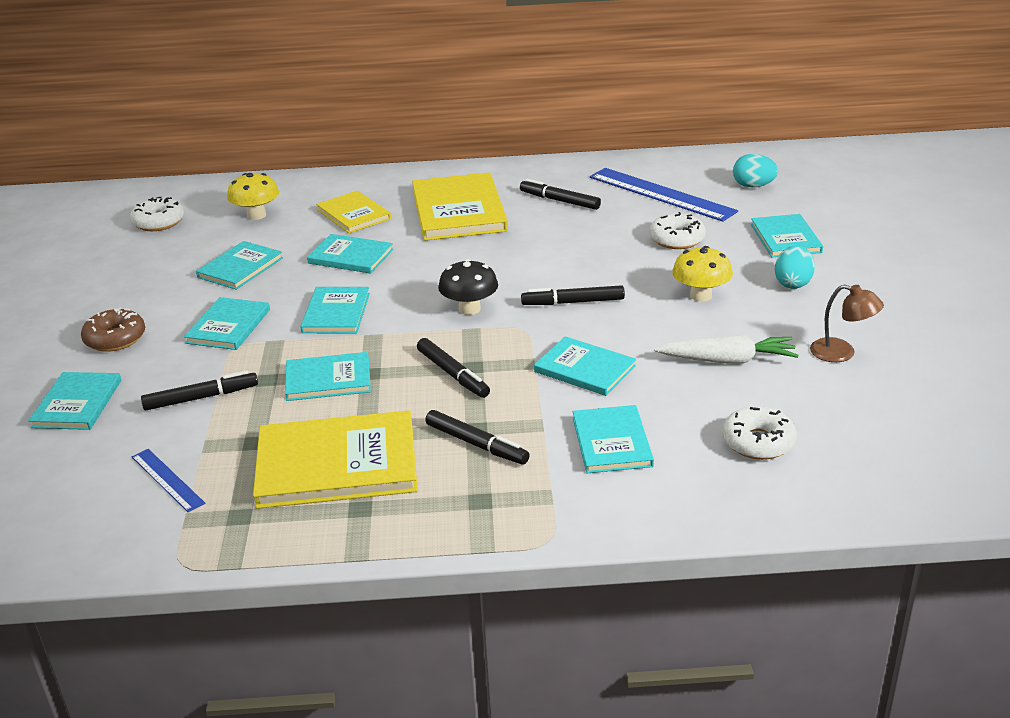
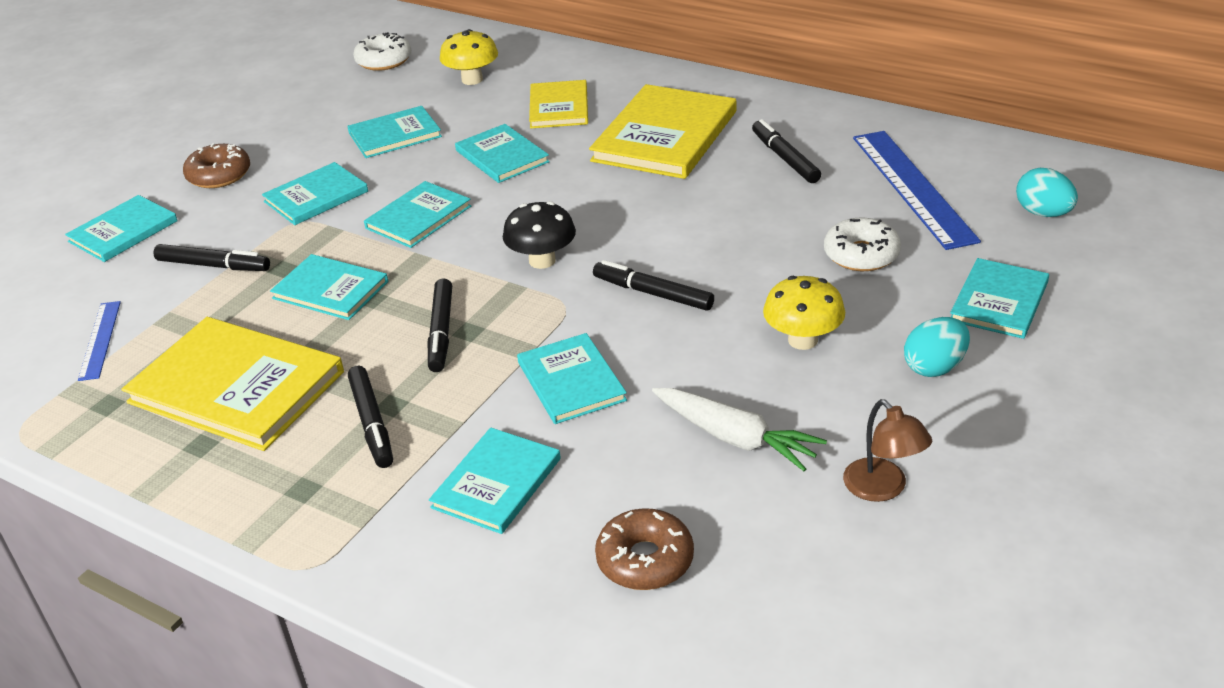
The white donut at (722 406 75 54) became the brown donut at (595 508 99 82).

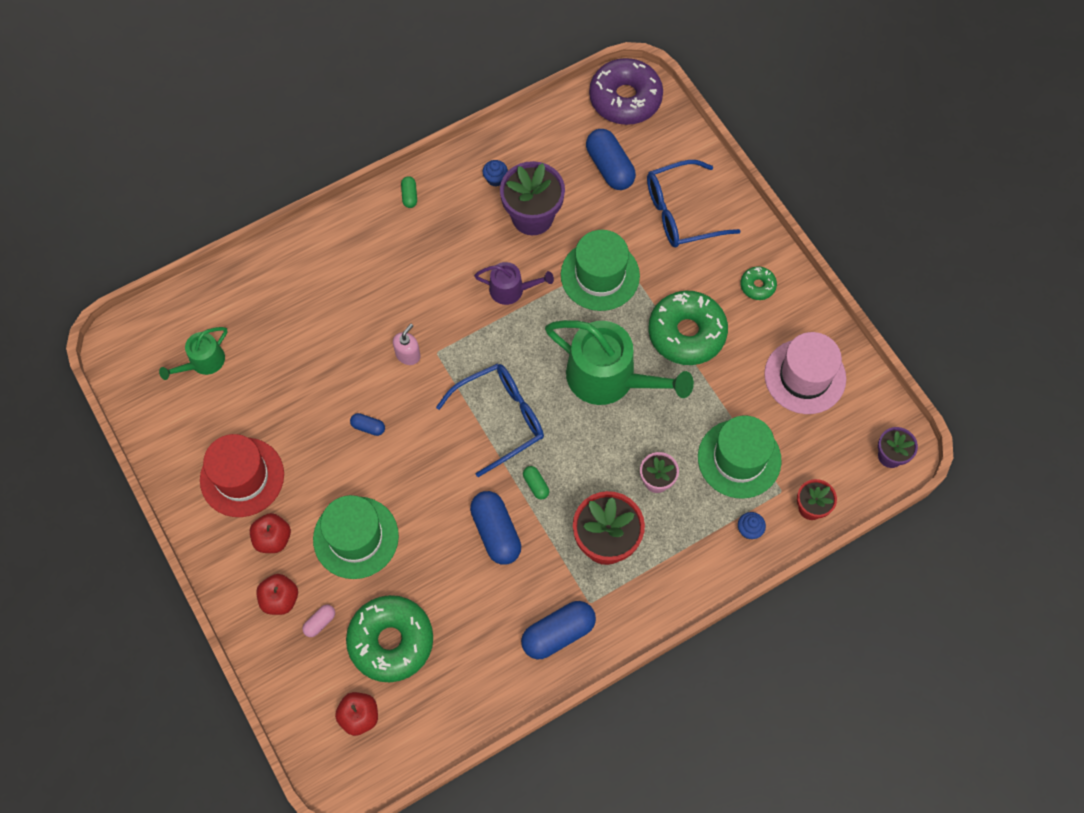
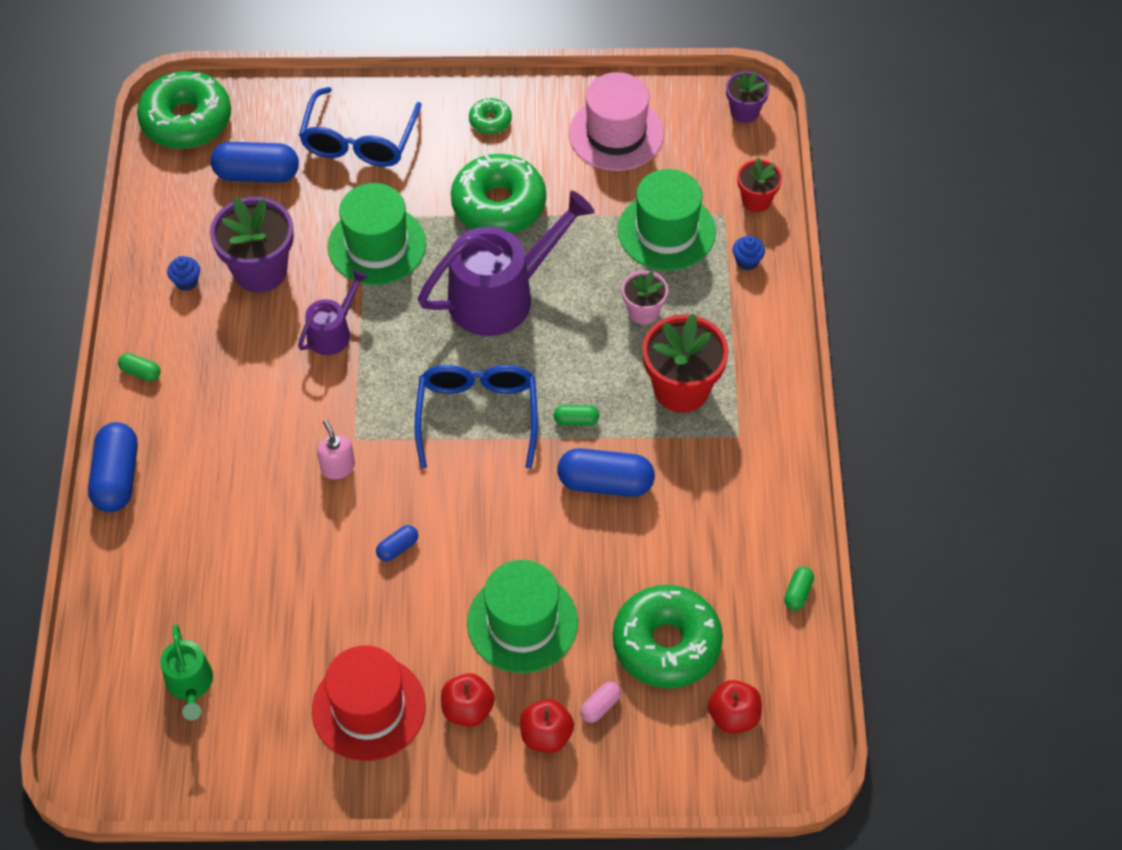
The green capsule at (784 567 30 44) appeared.
The blue capsule moved from (521 601 75 58) to (88 422 50 90).
The green watering can at (545 320 149 85) became the purple watering can at (418 191 176 145).
The purple donut at (589 58 74 67) became the green donut at (137 71 94 78).
The pink capsule at (302 605 33 32) turned 60 degrees clockwise.

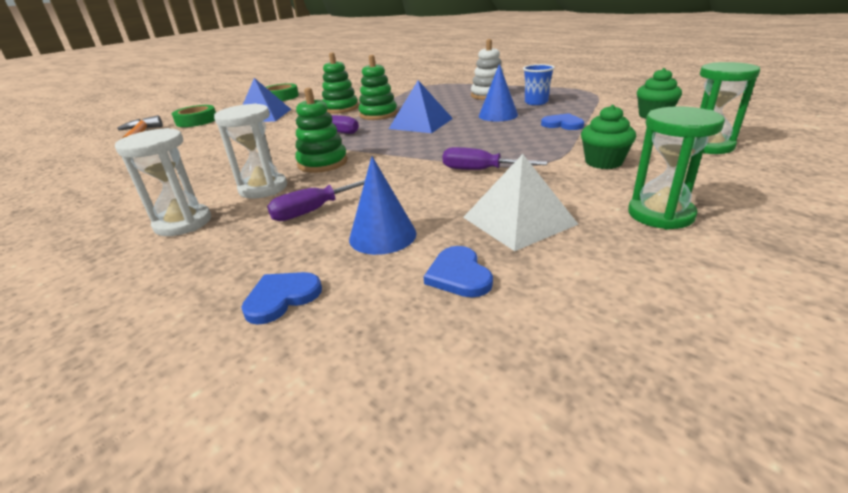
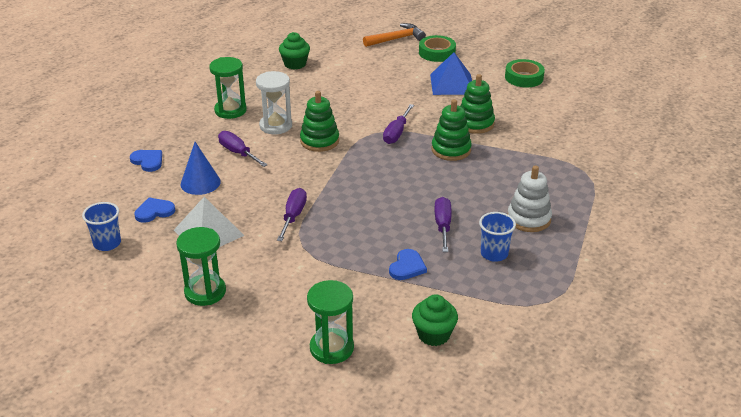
The blue pyramid at (389 80 64 53) disappeared.
The blue cup at (82 202 39 49) appeared.
The green cupcake moved from (581 105 55 64) to (279 32 31 38).
The blue cone at (479 64 39 57) was replaced by the purple screwdriver at (434 197 18 55).
The white hourglass at (115 128 96 108) became the green hourglass at (209 57 38 62).

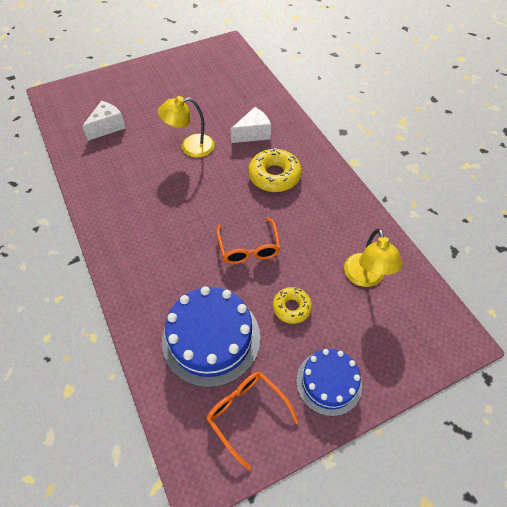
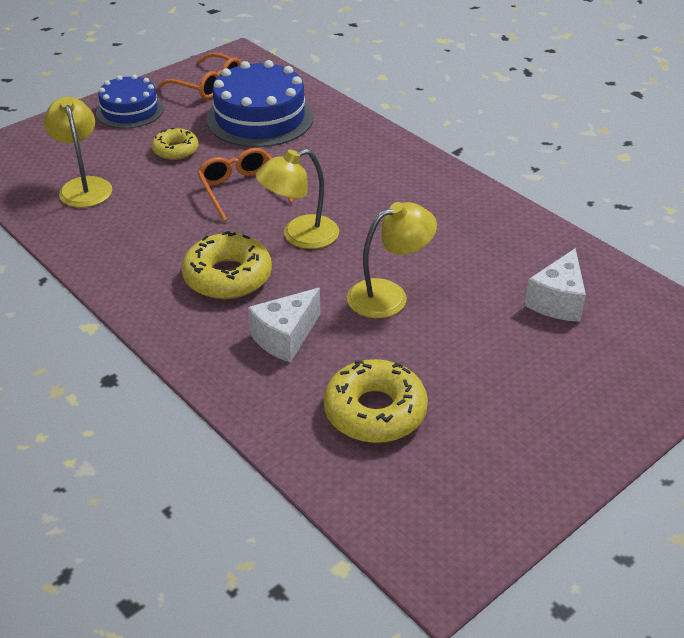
The yellow lamp at (256 149 83 100) appeared.
The yellow donut at (324 359 104 84) appeared.

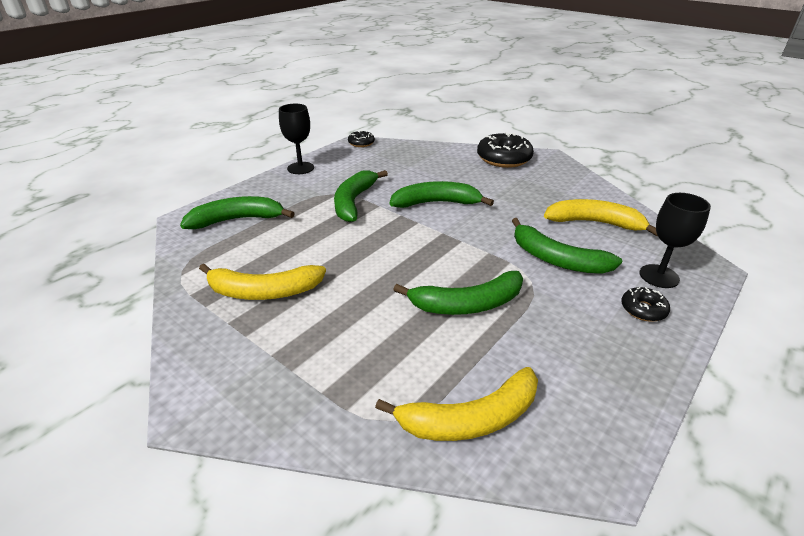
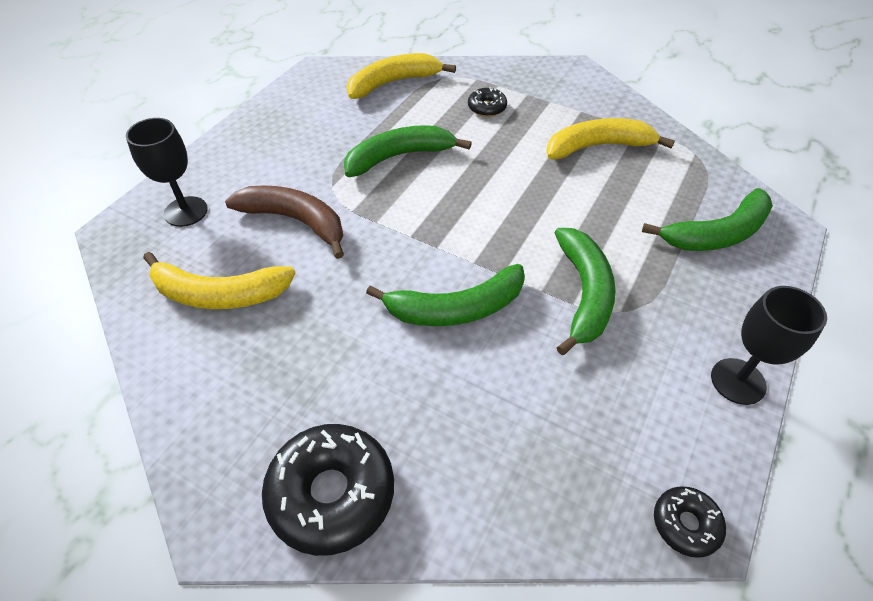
The black donut moved from (621 287 49 35) to (468 87 39 30).
The green banana at (512 218 110 56) became the brown banana at (225 185 119 74).

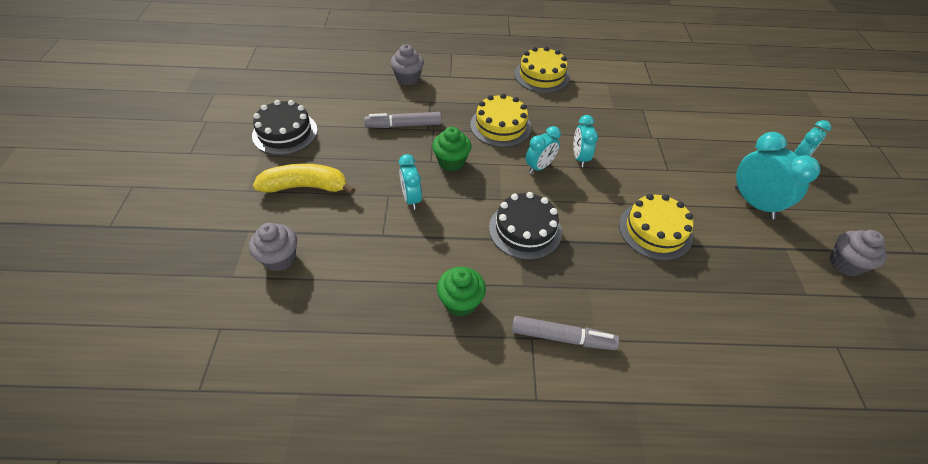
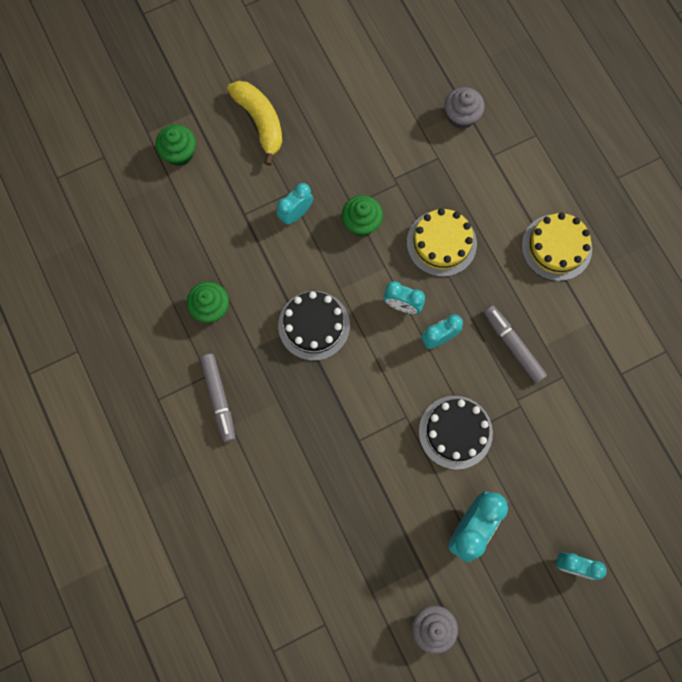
The yellow cake at (619 194 74 67) disappeared.
The black cake moved from (252 100 65 55) to (419 396 74 74).
The grey marker moved from (364 112 78 16) to (484 306 63 77).
The grey cupcake at (249 223 48 48) became the green cupcake at (155 124 41 42).

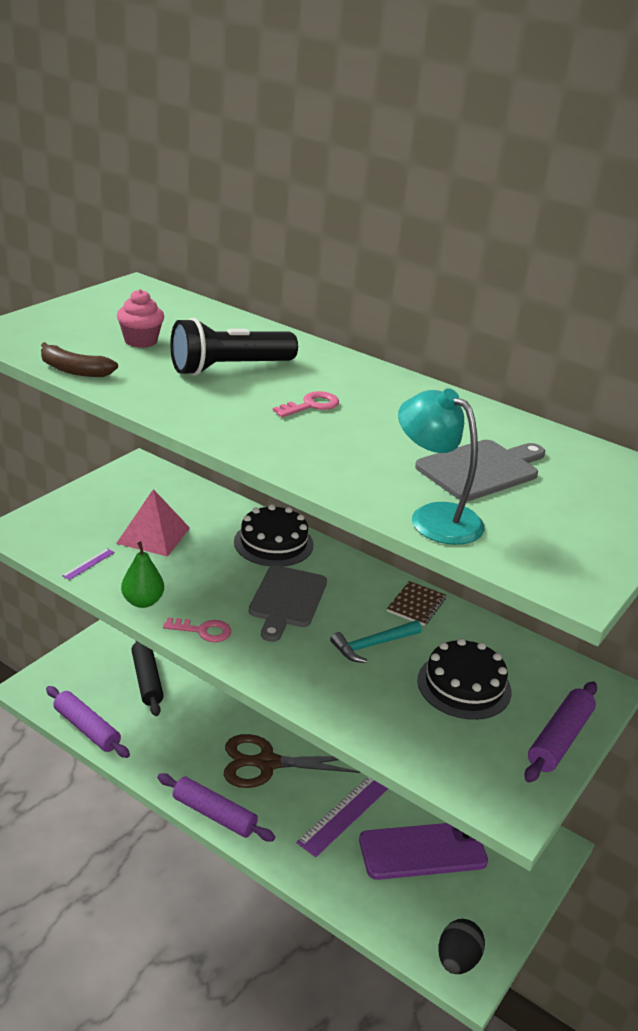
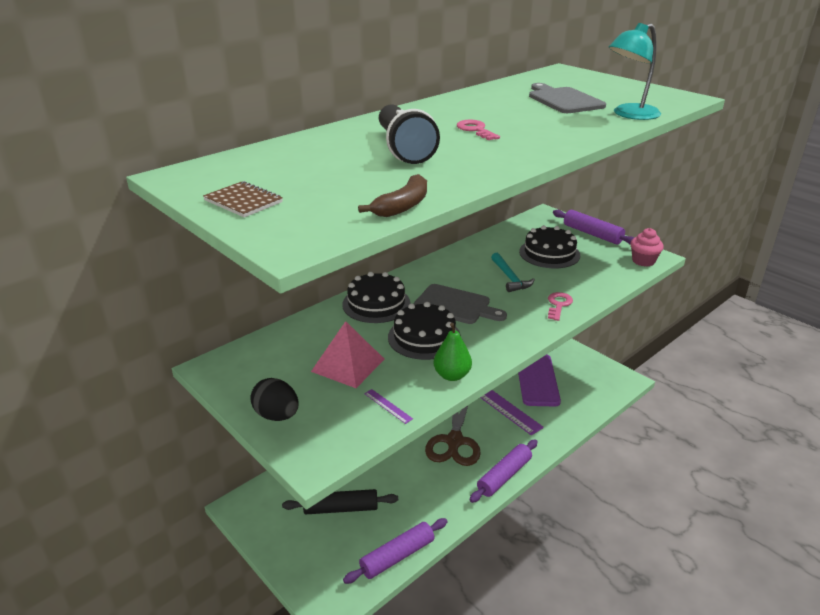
The black cake at (388 302 73 58) appeared.
The pink cupcake moved from (117 289 47 59) to (631 228 33 39).
The pink key moved from (163 618 68 24) to (548 292 25 29).
The brown notebook moved from (387 581 59 45) to (203 181 80 36).
The black egg moved from (439 919 46 55) to (250 378 49 43).

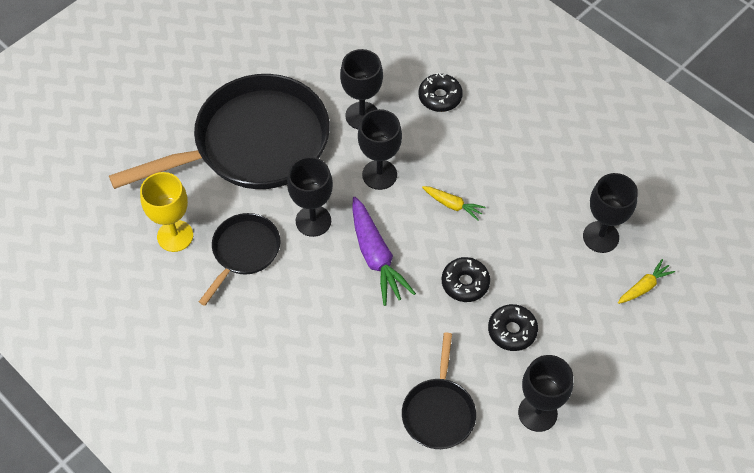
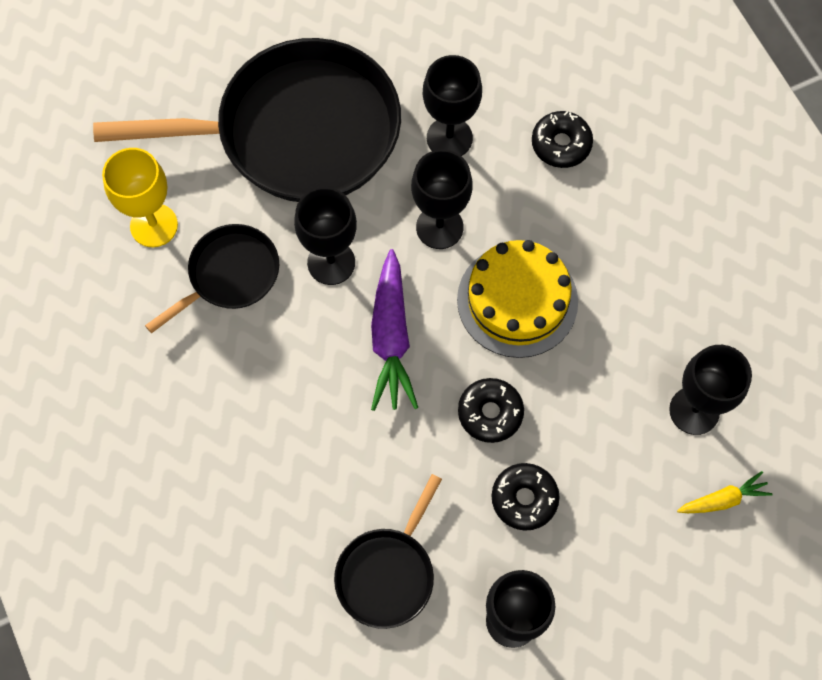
The yellow carrot at (422 186 64 35) was replaced by the yellow cake at (457 240 121 118).

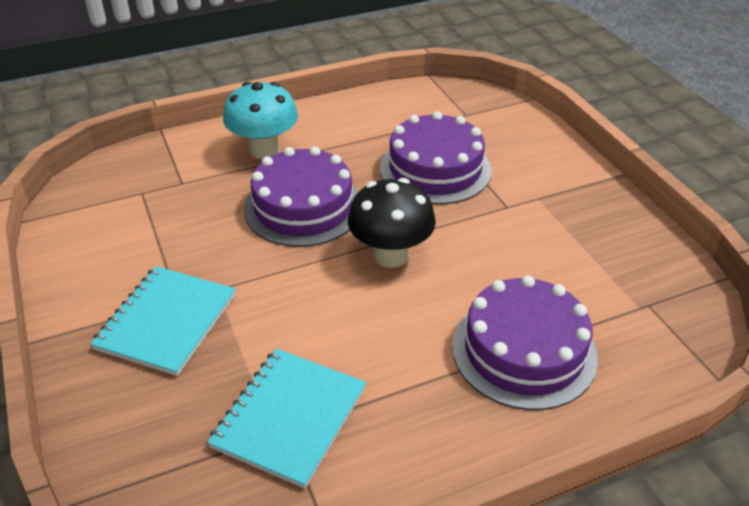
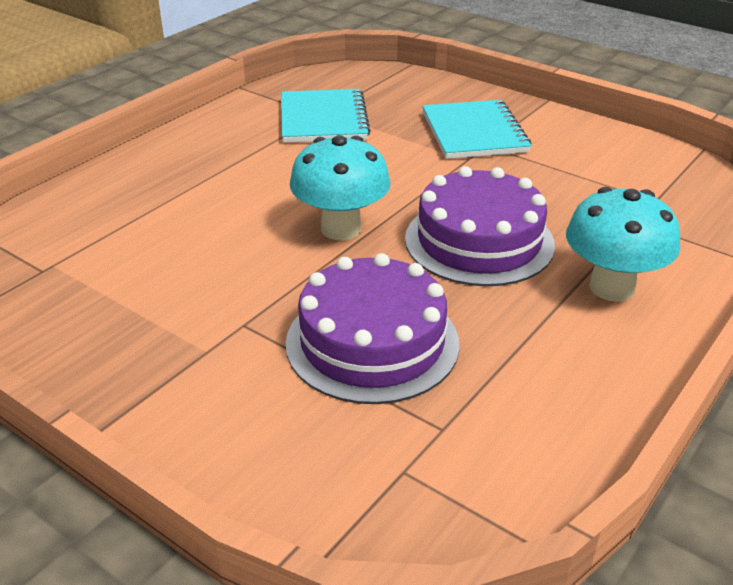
The purple cake at (452 275 146 135) disappeared.
The black mushroom at (348 178 88 90) became the turquoise mushroom at (290 135 101 105).

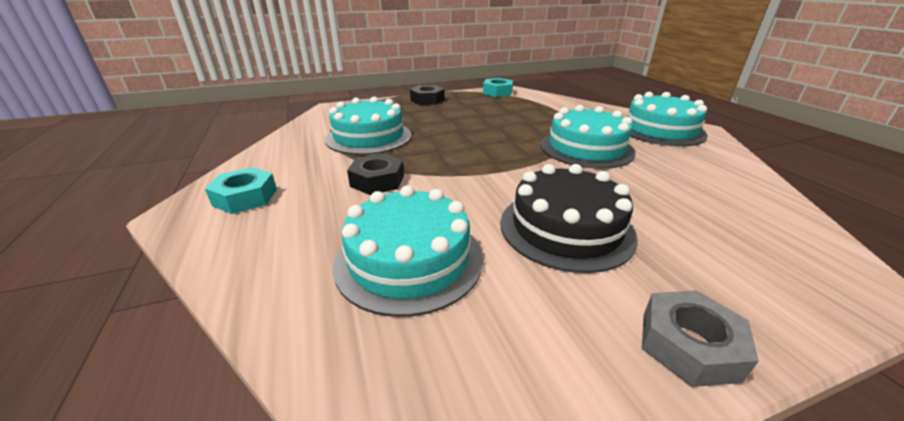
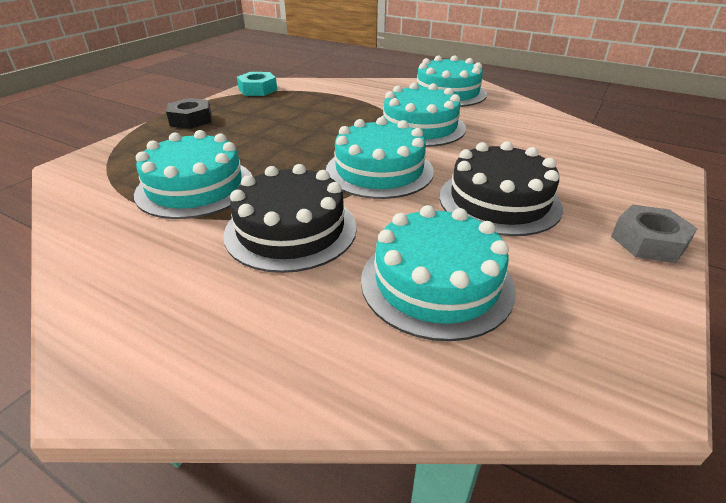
The turquoise nut at (205 167 72 47) disappeared.
The turquoise cake at (326 117 108 82) appeared.
The black nut at (347 153 57 42) was replaced by the black cake at (223 164 134 109).

